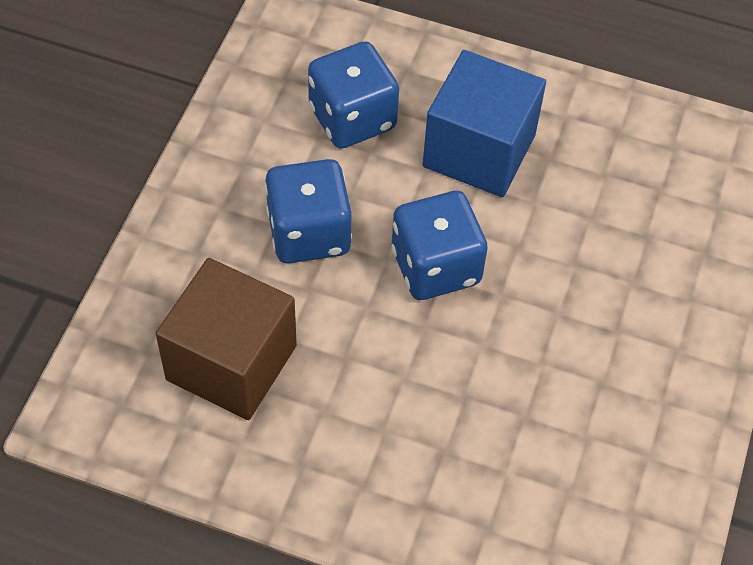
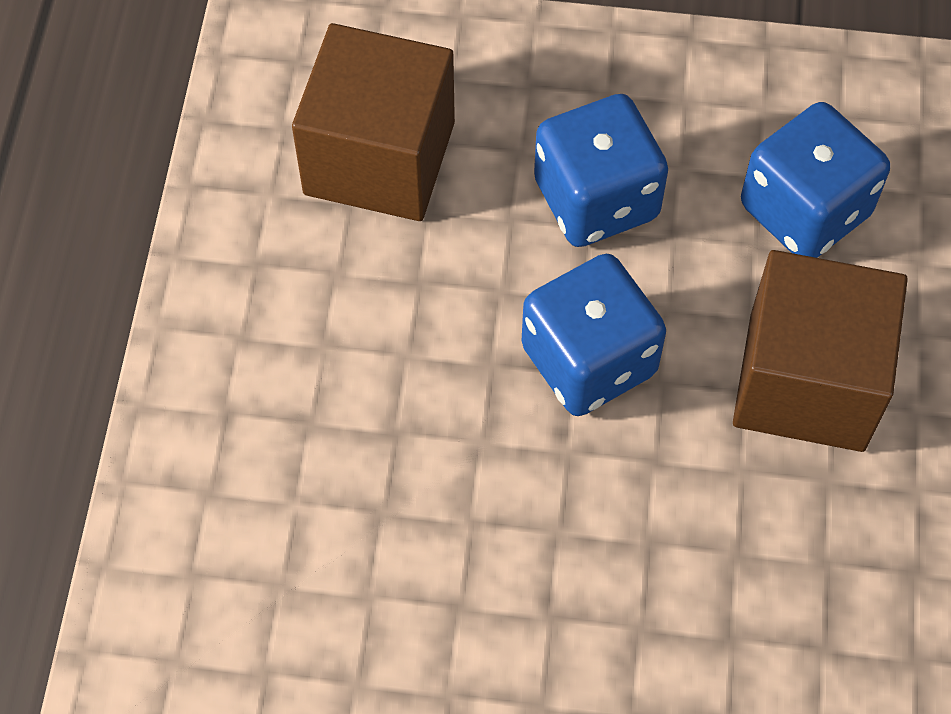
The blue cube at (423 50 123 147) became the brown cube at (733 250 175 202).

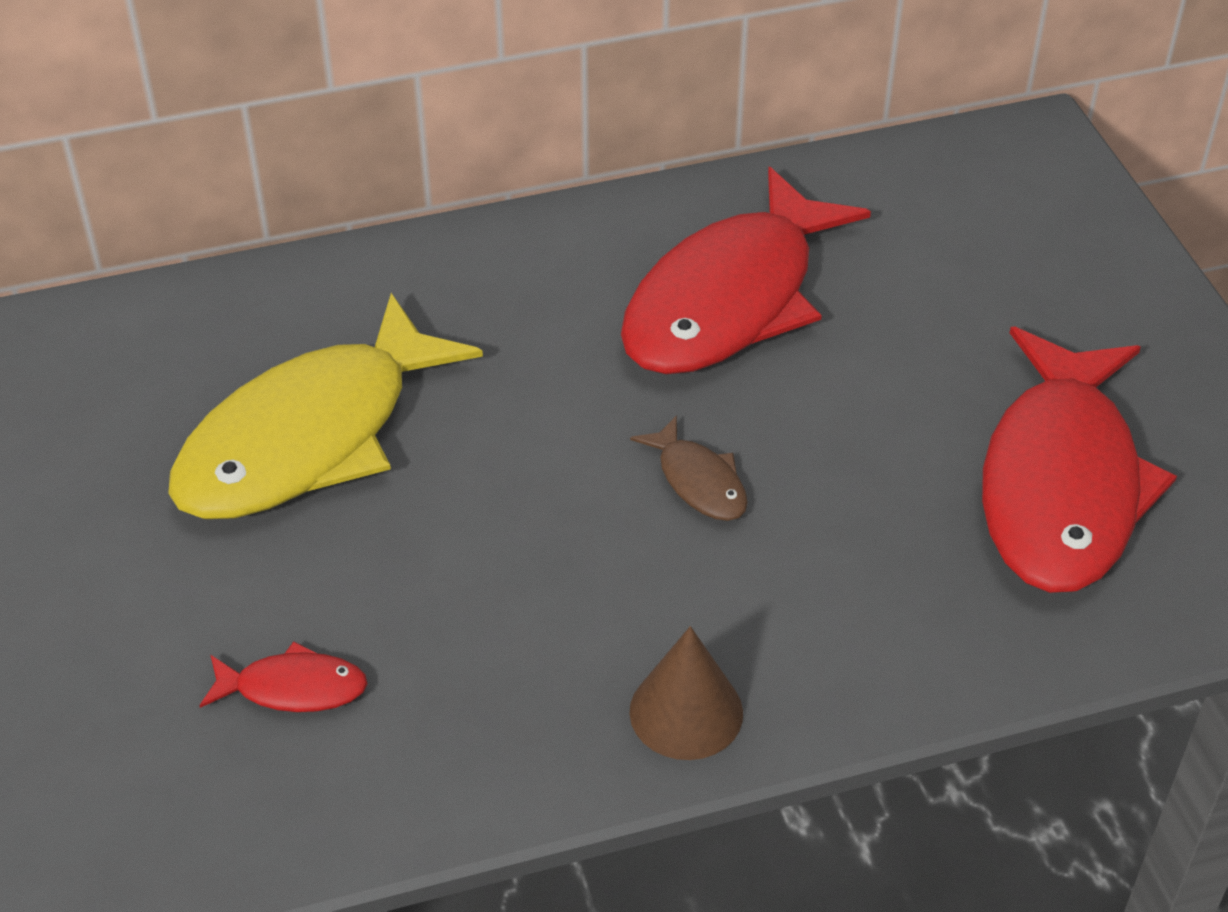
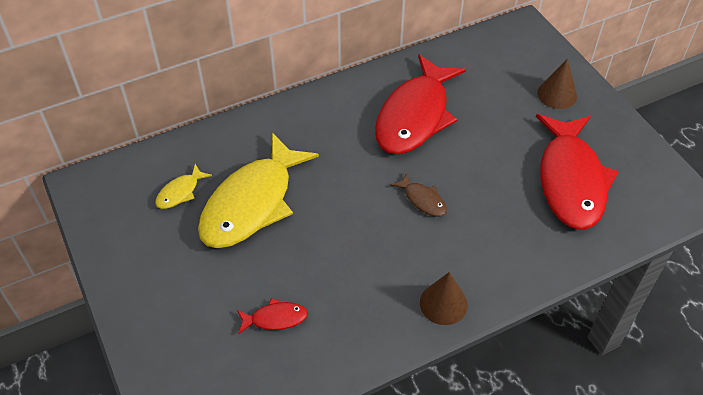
The yellow fish at (155 164 57 45) appeared.
The brown cone at (537 59 40 50) appeared.

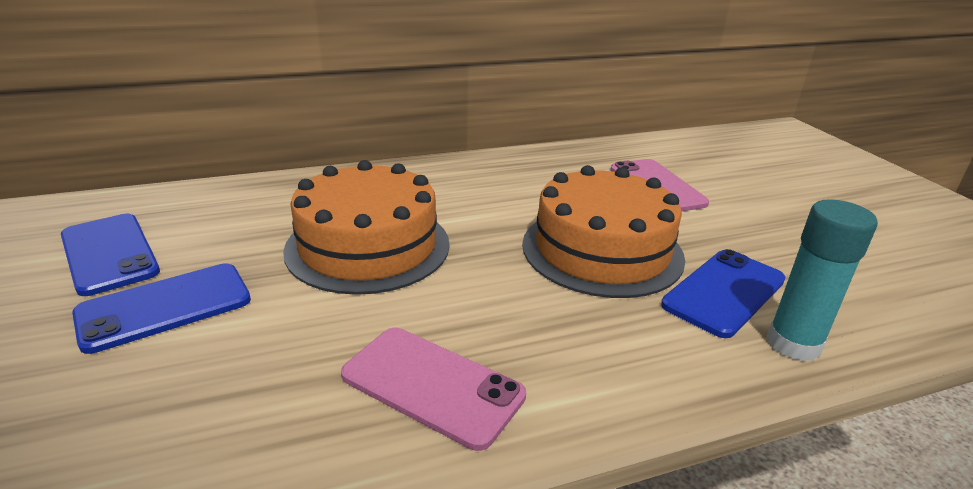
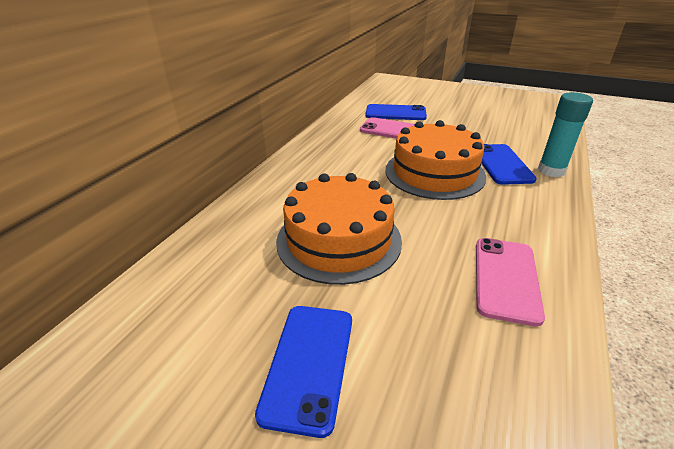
The blue phone moved from (61 214 99 82) to (365 104 62 16).
The pink phone at (341 328 185 123) turned 60 degrees counterclockwise.

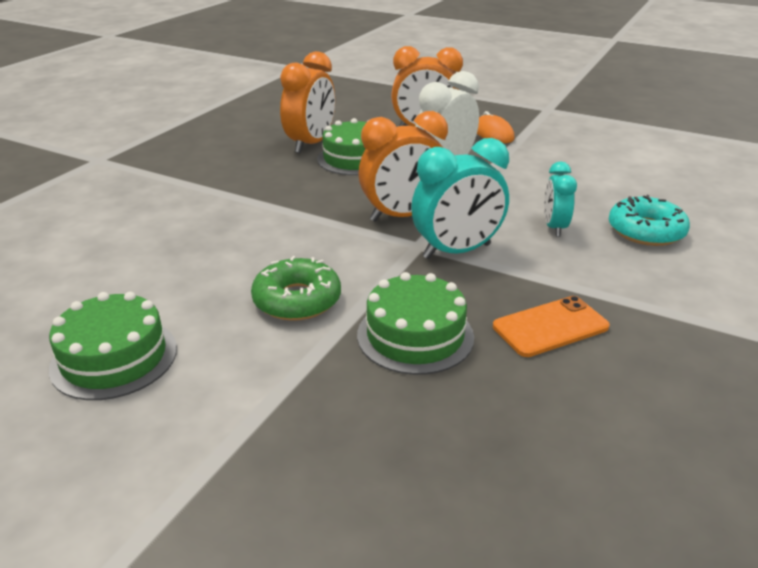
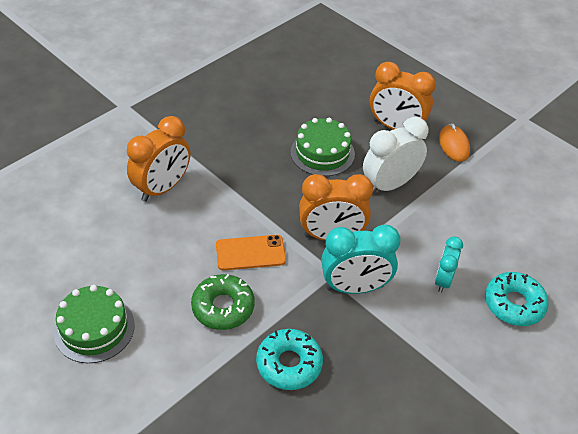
The orange clock moved from (280 51 55 102) to (127 116 63 86).
The orange phone moved from (493 296 117 61) to (216 235 70 36).
The green cake at (357 272 117 103) was replaced by the turquoise donut at (256 329 67 61).

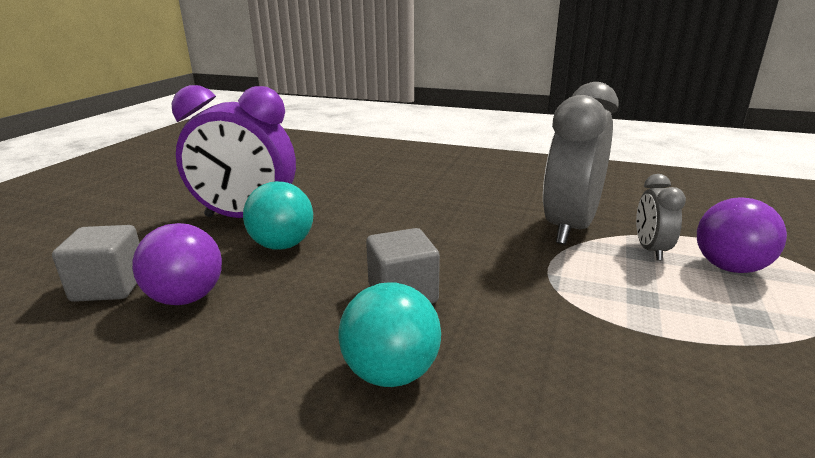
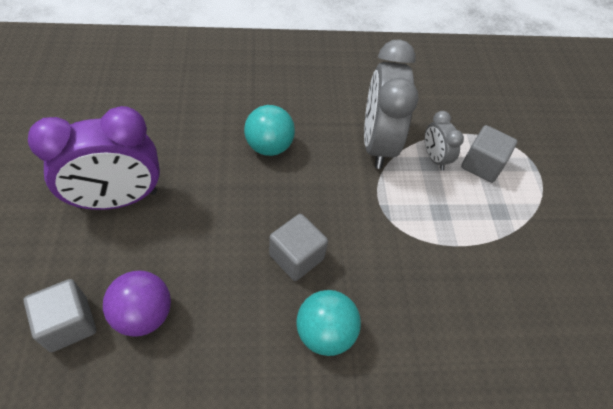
The turquoise ball moved from (243 181 70 69) to (244 105 51 51).
The purple ball at (697 197 90 76) was replaced by the grey cube at (461 125 56 58).

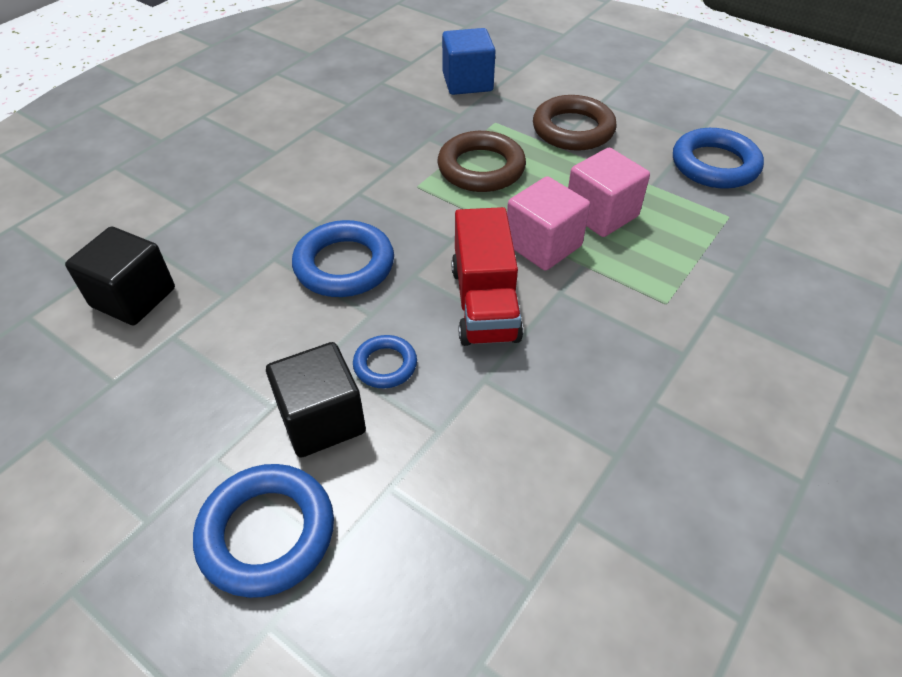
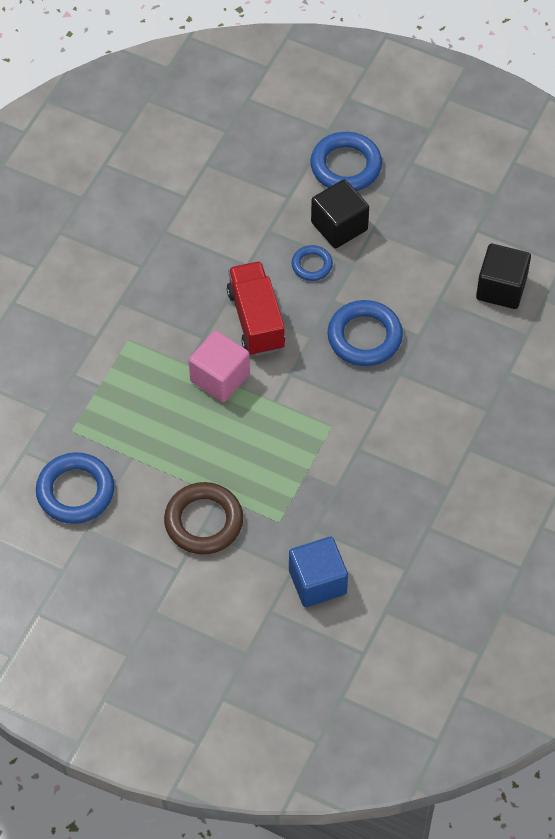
The brown ring at (437 131 89 61) disappeared.
The pink cube at (568 148 82 89) disappeared.

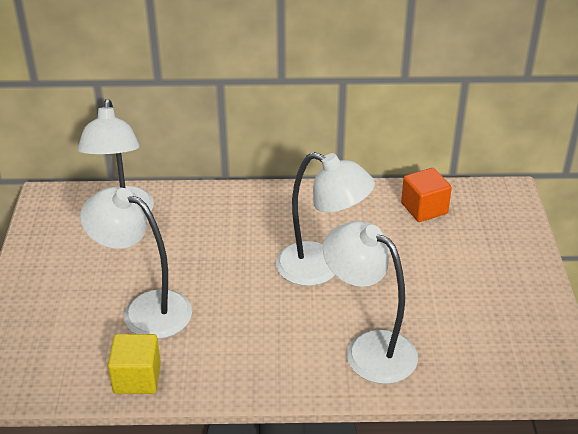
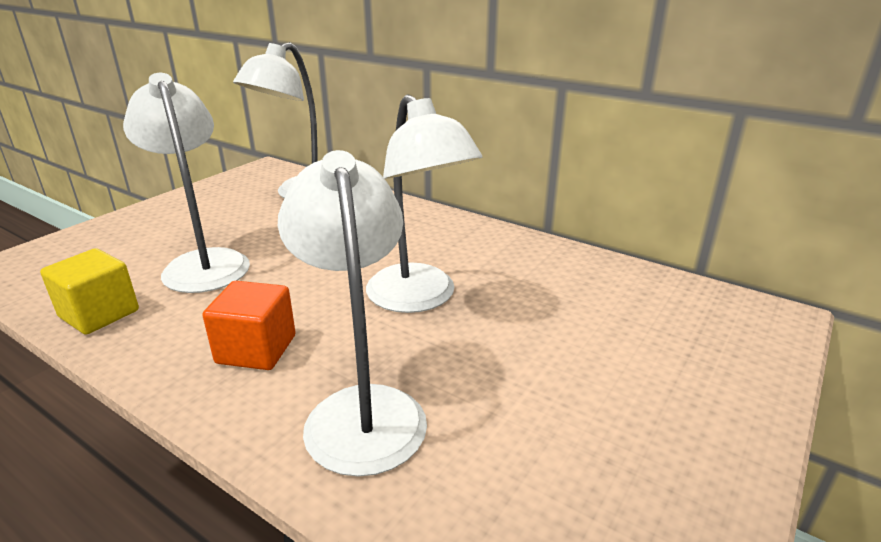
The orange cube moved from (401 168 51 54) to (202 281 93 89).

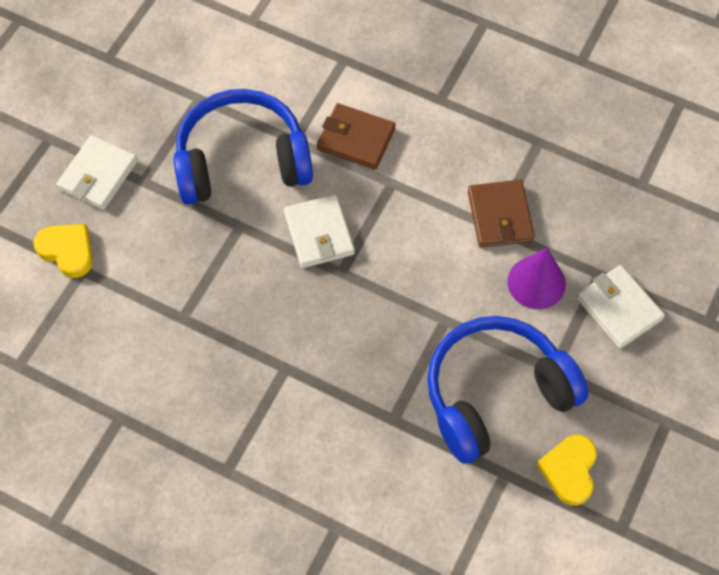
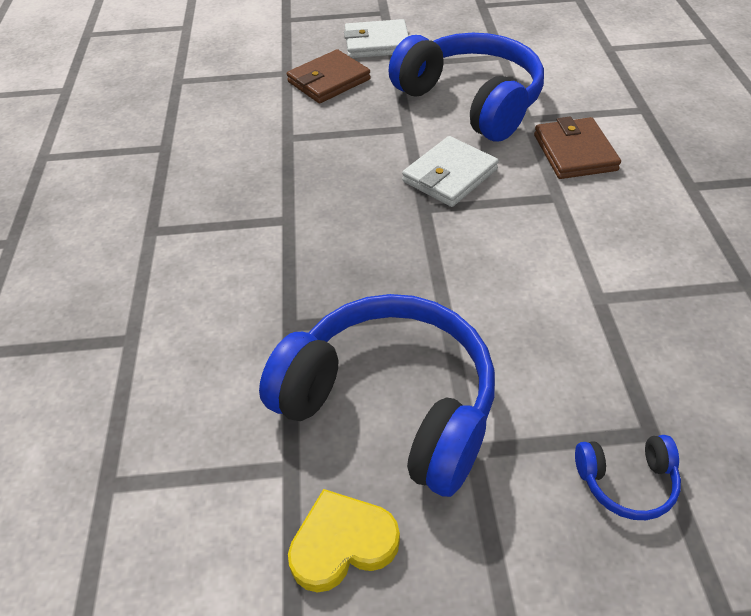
The yellow heart at (33 224 60 54) disappeared.
The purple cone at (508 248 58 61) disappeared.
The brown wallet moved from (468 180 67 68) to (287 49 84 54).
The white wallet at (576 265 89 84) was replaced by the blue headphones at (575 435 106 85).

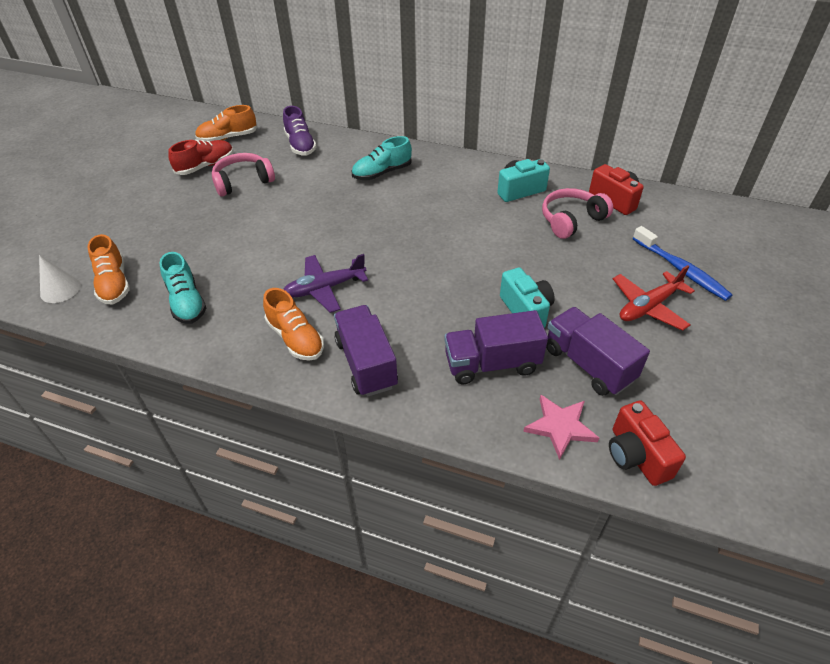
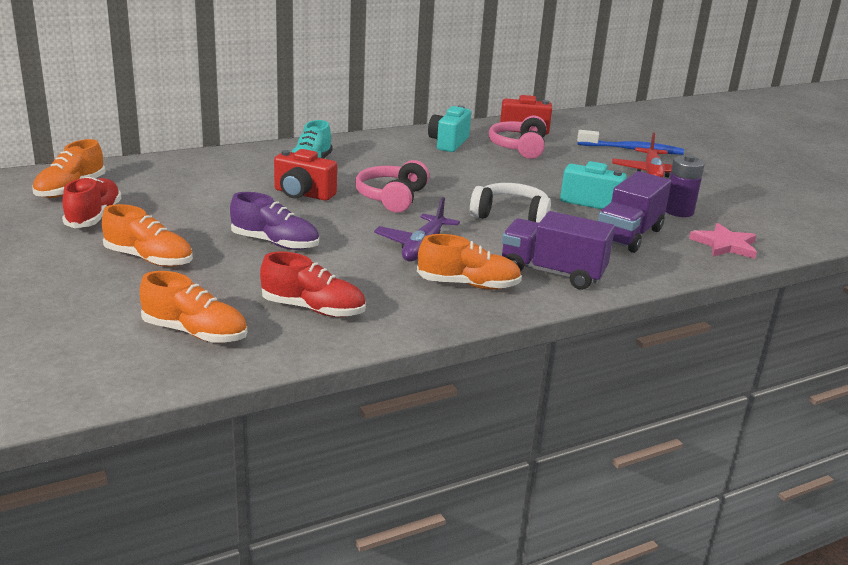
The white cone at (39 255 42 48) disappeared.
The orange shoe at (102 204 91 63) appeared.
The white headphones at (470 183 81 40) appeared.
The pink headphones moved from (212 153 63 44) to (355 160 74 53).
The purple shoe moved from (283 106 34 50) to (230 192 89 58).
The red camera moved from (609 401 77 85) to (274 149 63 52).
The purple truck at (546 307 104 89) was replaced by the purple battery at (666 155 39 62).
The turquoise shoe at (159 252 47 72) became the red shoe at (260 251 106 66).

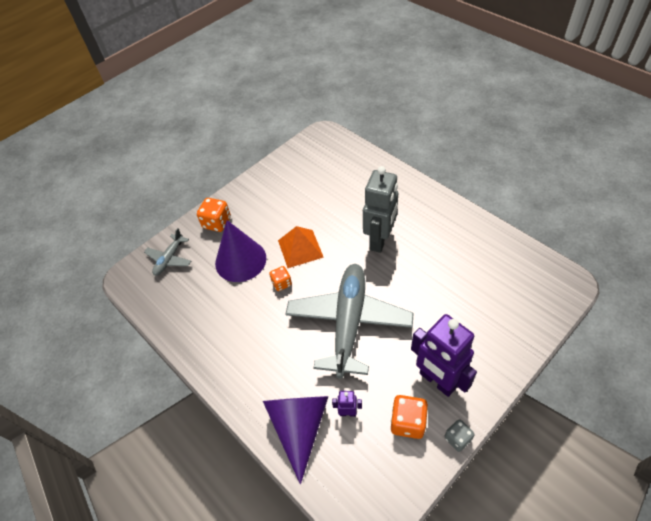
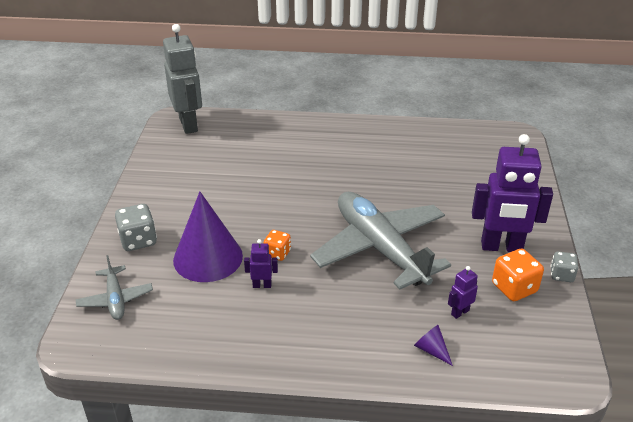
The orange pyramid at (278 226 46 42) disappeared.
The purple robot at (244 239 34 49) appeared.
The grey robot moved from (363 166 35 87) to (163 24 39 110).
The orange dice at (197 198 34 34) became the grey dice at (115 204 42 47).
The purple cone at (263 396 66 89) changed to 0.41 times the size.

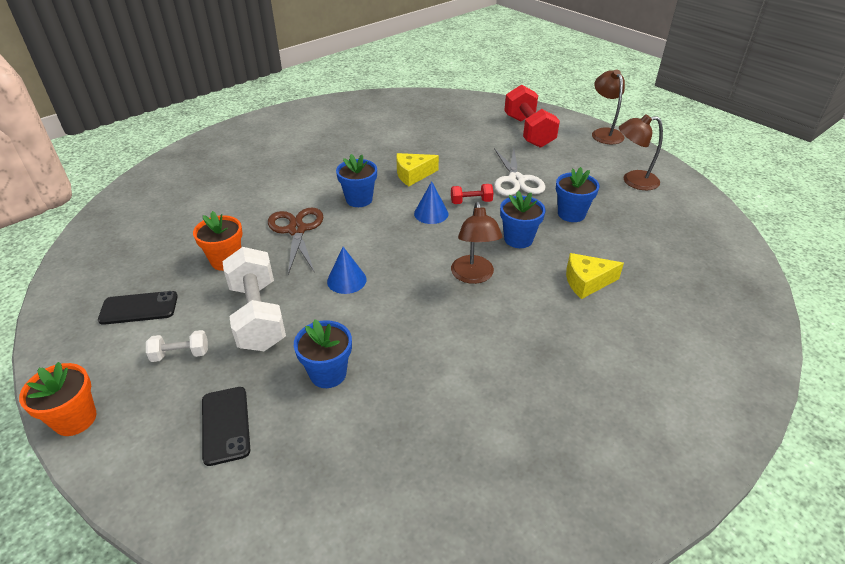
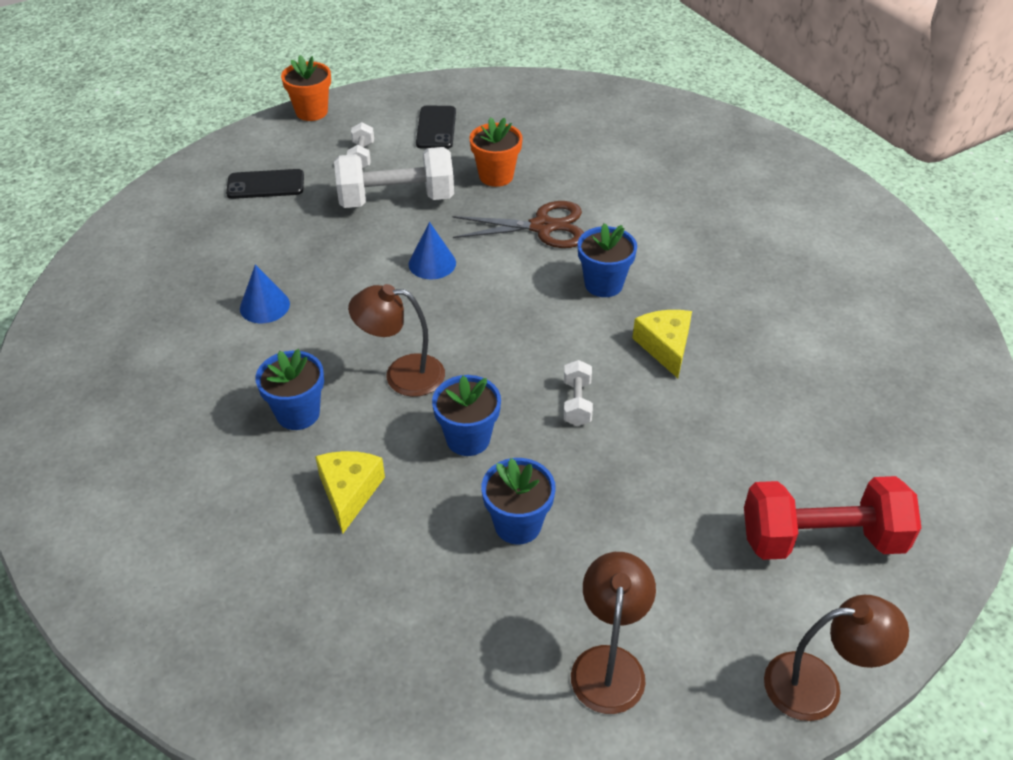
The white scissors at (494 147 52 49) disappeared.
The blue flower pot moved from (294 319 58 69) to (255 349 69 81).
The blue cone moved from (414 181 34 43) to (240 264 50 59).
The red dumbbell at (451 184 42 20) became the white dumbbell at (564 360 29 66).

